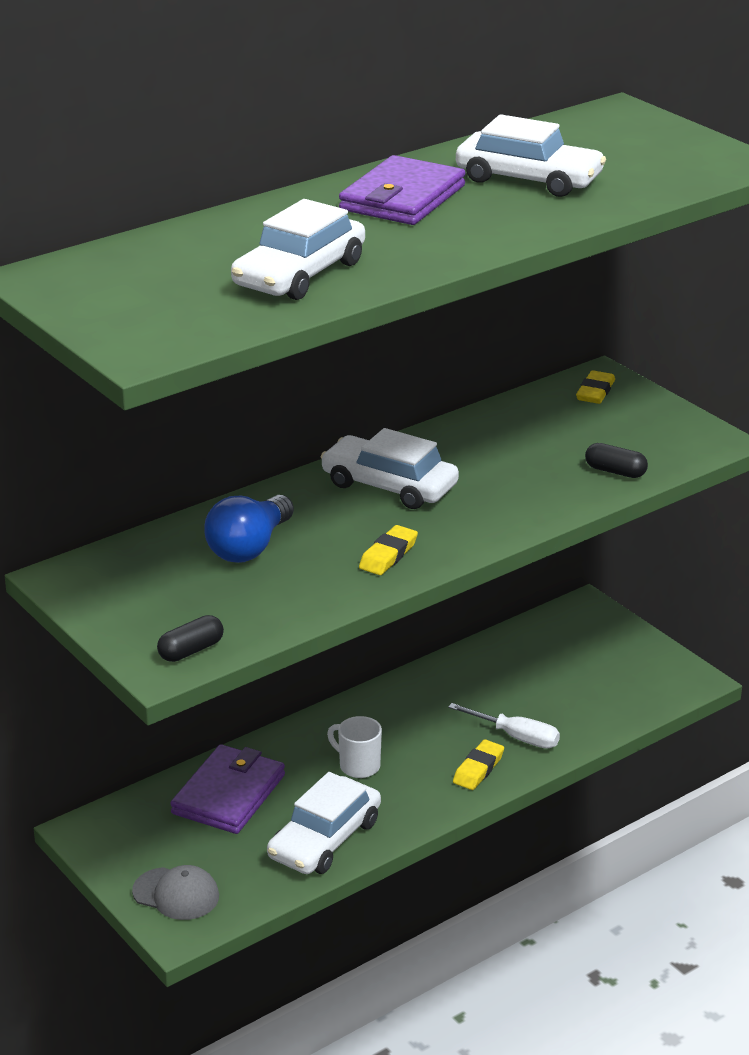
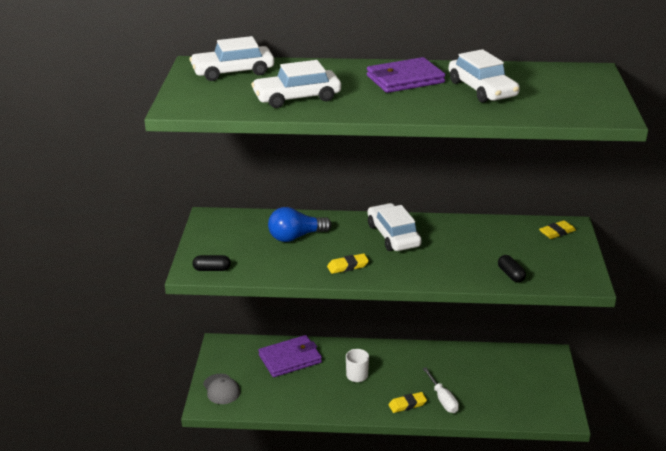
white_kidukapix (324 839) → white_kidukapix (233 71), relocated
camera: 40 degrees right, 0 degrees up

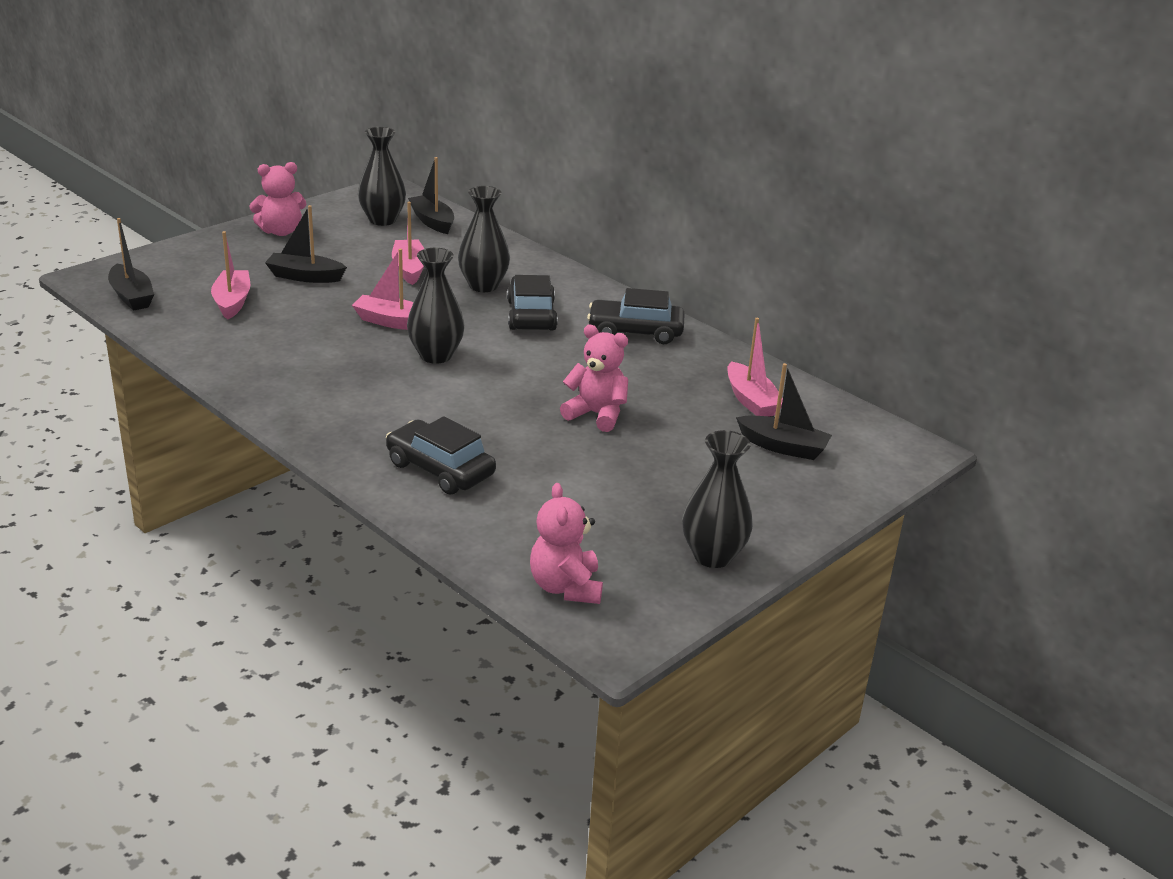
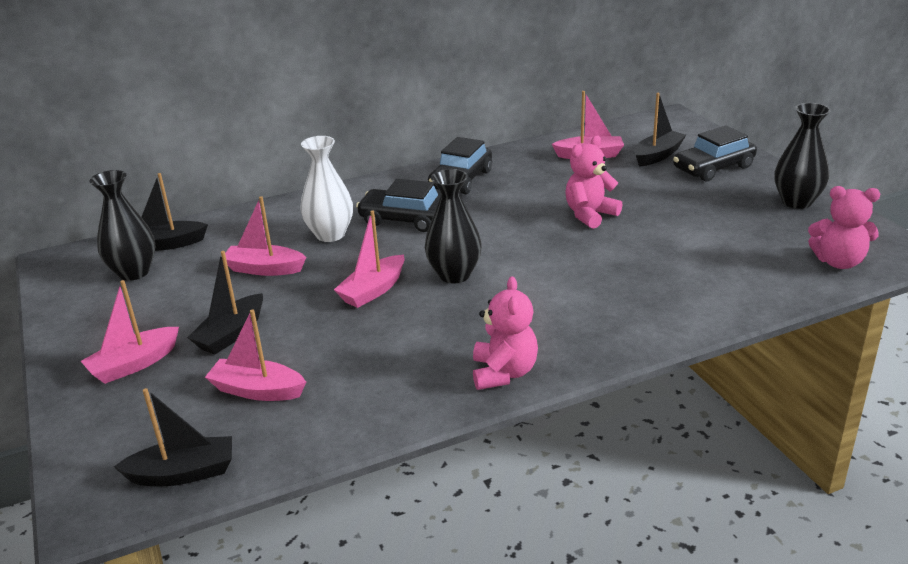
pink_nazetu (281 231) → pink_nazetu (504 373), relocated
black_kidukapix (440 469) → black_kidukapix (713 168), relocated
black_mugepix (483 286) → white_mugepix (330 234)
- → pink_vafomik (134 364)
camera: 65 degrees left, 0 degrees up

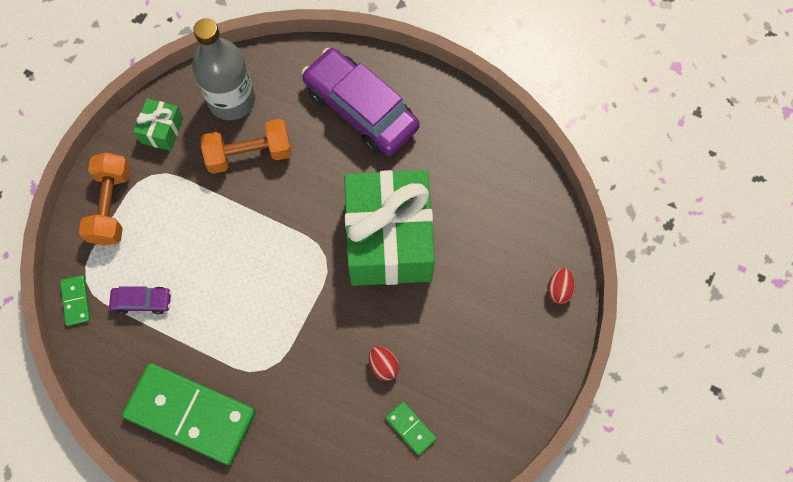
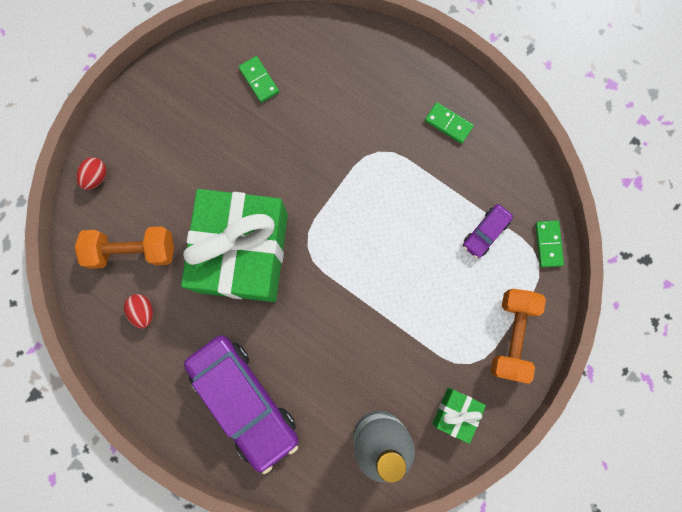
purple_kidukapix (142 301) → purple_kidukapix (485 232), 60 degrees counterclockwise
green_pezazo (190 414) → green_pezazo (448 123), x0.42
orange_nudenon (249 154) → orange_nudenon (133 251), relocated
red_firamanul (383 366) → red_firamanul (143 311), relocated
camera: 170 degrees left, 10 degrees up

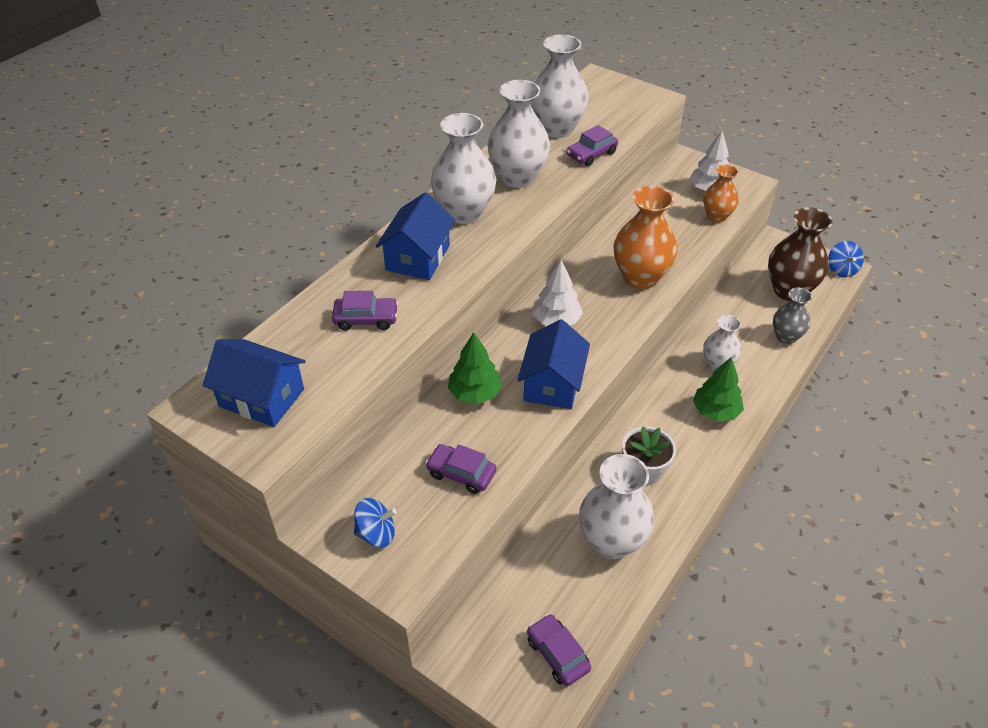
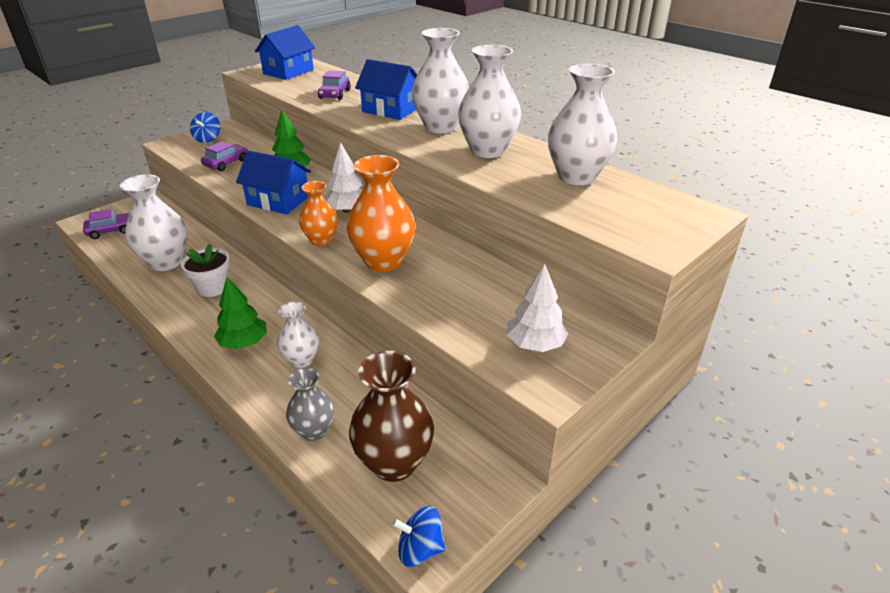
purple_kidukapix (591 154) → -
orange_mugepix (717 216) → orange_mugepix (321 240), relocated
camera: 100 degrees right, 10 degrees down

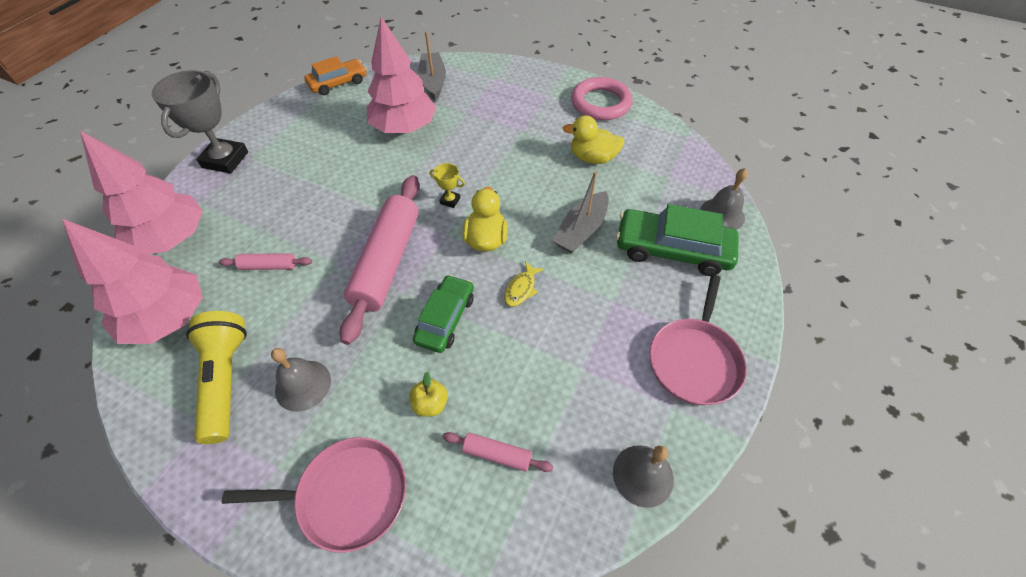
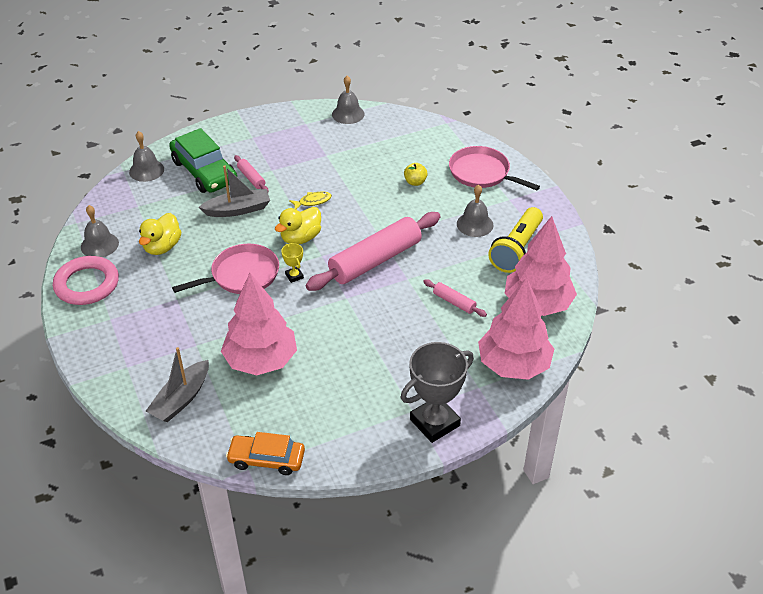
green_kidukapix (445 319) → -
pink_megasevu (497 454) → pink_megasevu (251 178), relocated
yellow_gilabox (592 158) → yellow_gilabox (162 247), 60 degrees clockwise
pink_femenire (694 360) → pink_femenire (241 275), relocated
- → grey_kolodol (99 245)
camera: 140 degrees left, 10 degrees down

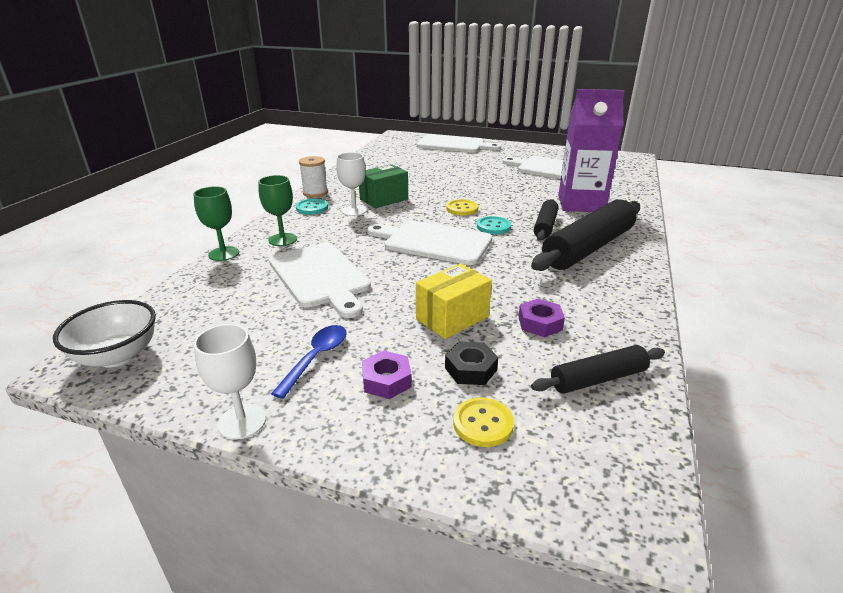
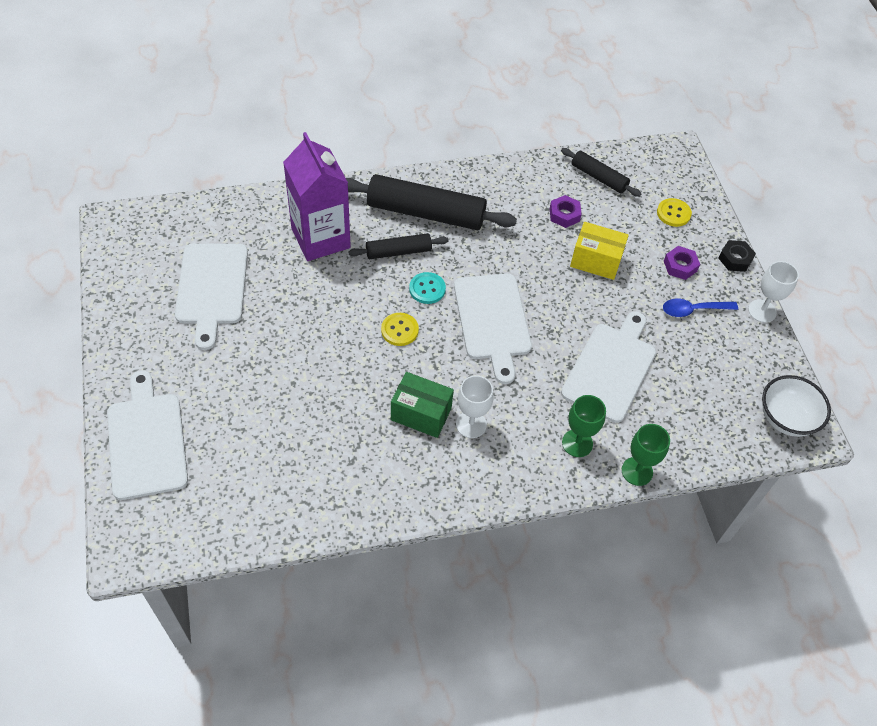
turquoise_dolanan (312 208) → -
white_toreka (315 193) → -
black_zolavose (470 369) → black_zolavose (735 259), relocated
camera: 125 degrees left, 25 degrees up

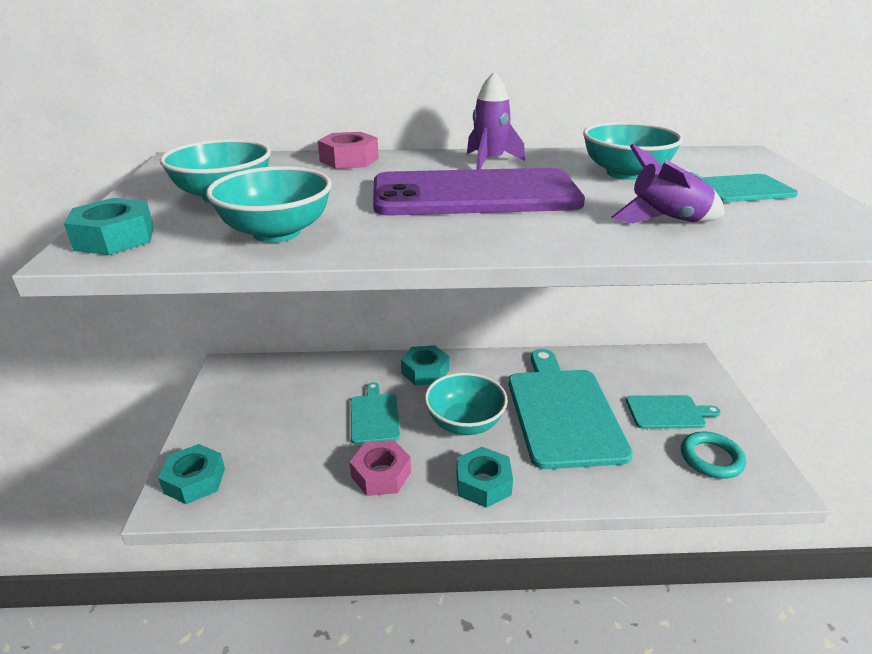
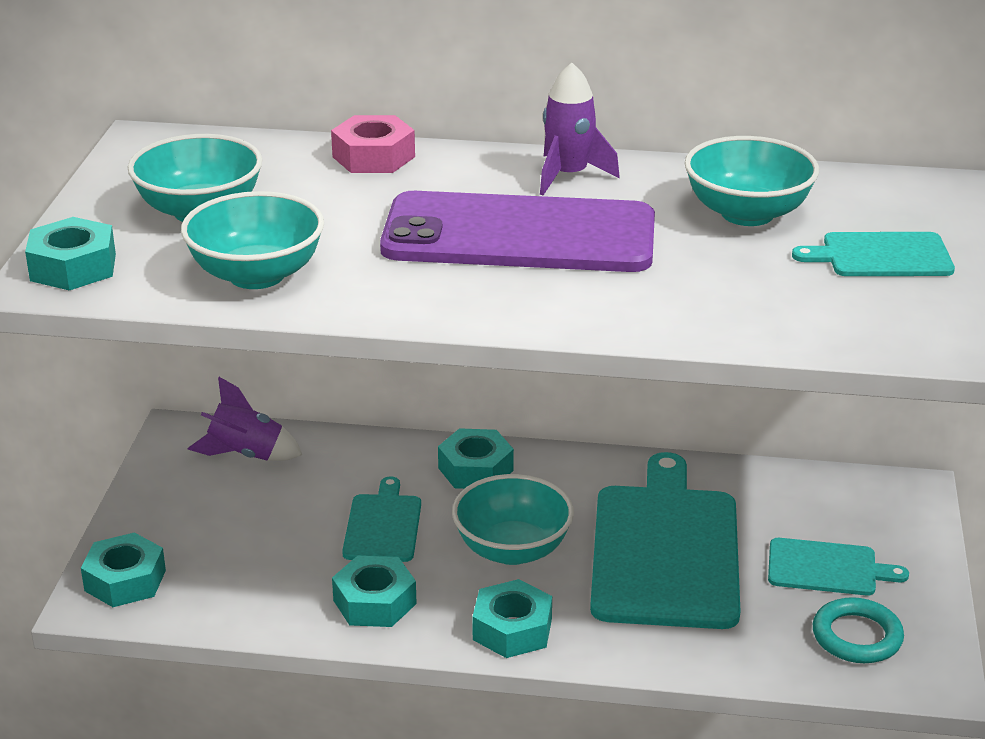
pink_zolavose (381 474) → turquoise_zolavose (374 602)
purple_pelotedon (666 220) → purple_pelotedon (246 454), relocated
camera: 10 degrees right, 0 degrees up

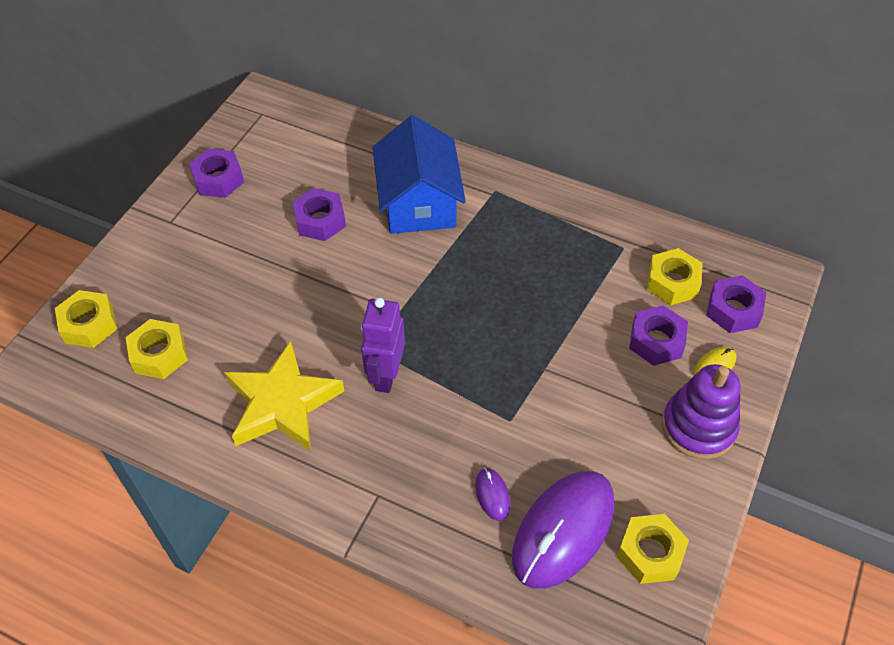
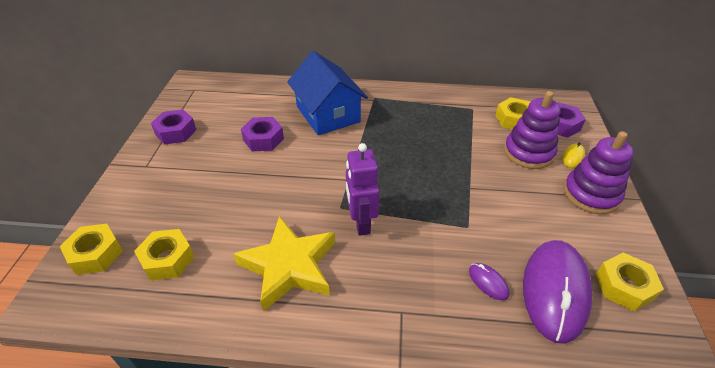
purple_zolavose (656 341) → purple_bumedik (528 153)
camera: 20 degrees left, 10 degrees down

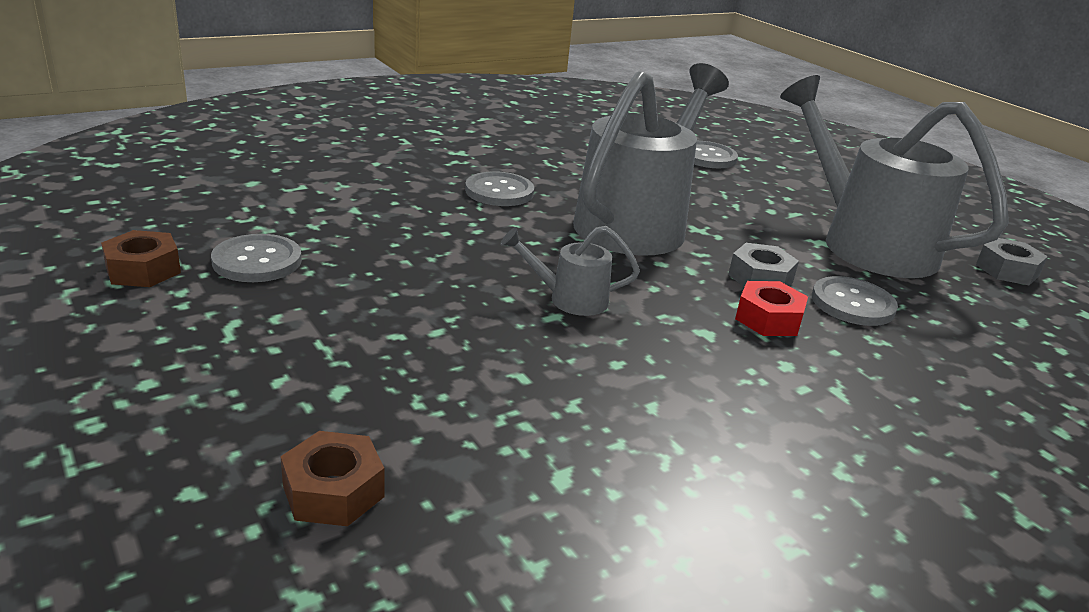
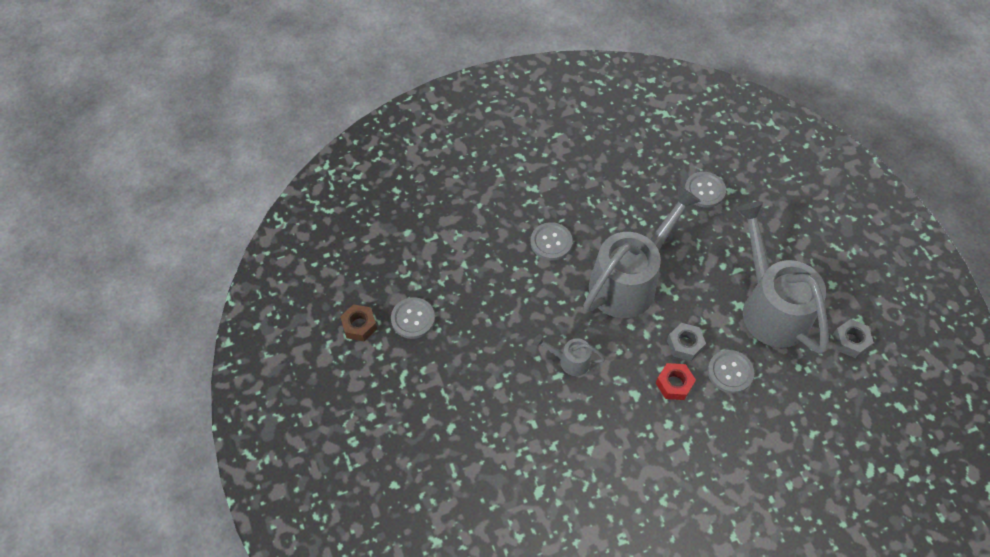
brown_zolavose (333 491) → -
camera: 15 degrees right, 30 degrees up

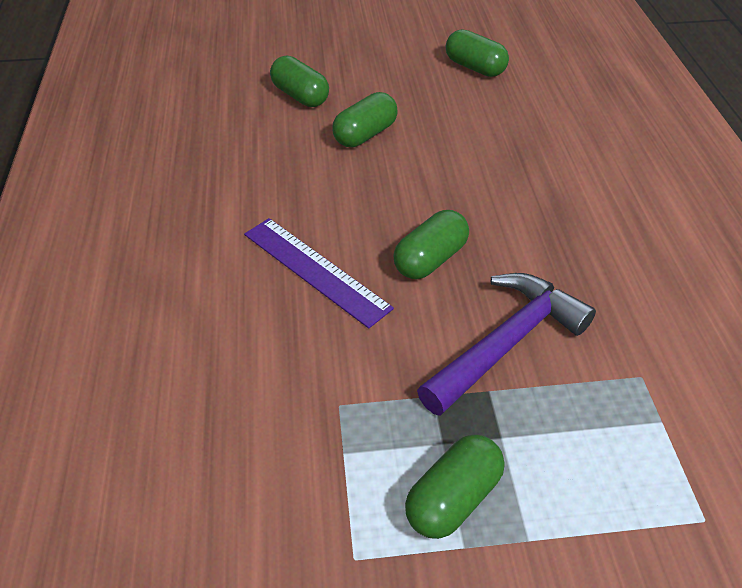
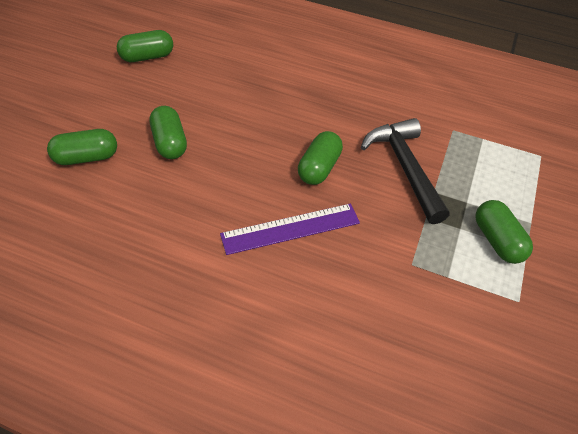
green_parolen (430 259) → green_parolen (319 168), 45 degrees clockwise
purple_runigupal (506 343) → black_runigupal (405 168)
camera: 65 degrees left, 5 degrees up

